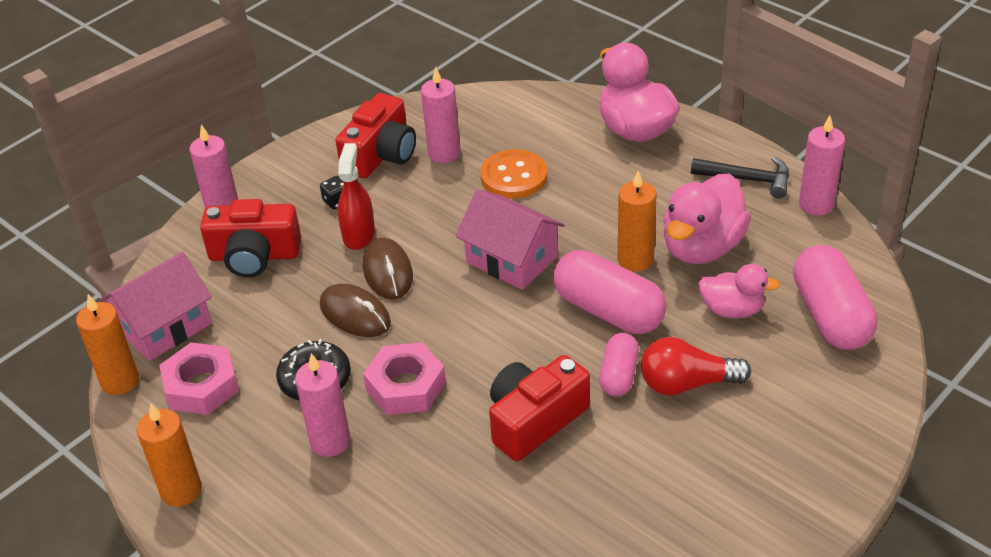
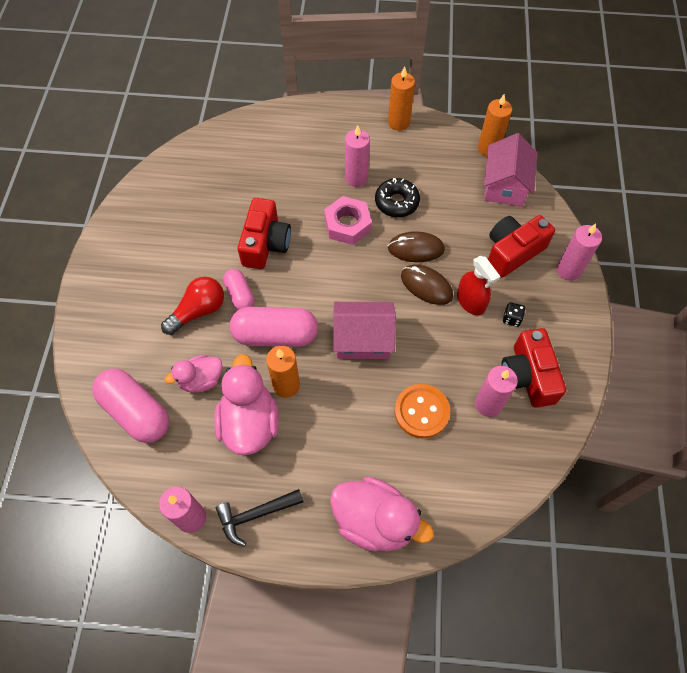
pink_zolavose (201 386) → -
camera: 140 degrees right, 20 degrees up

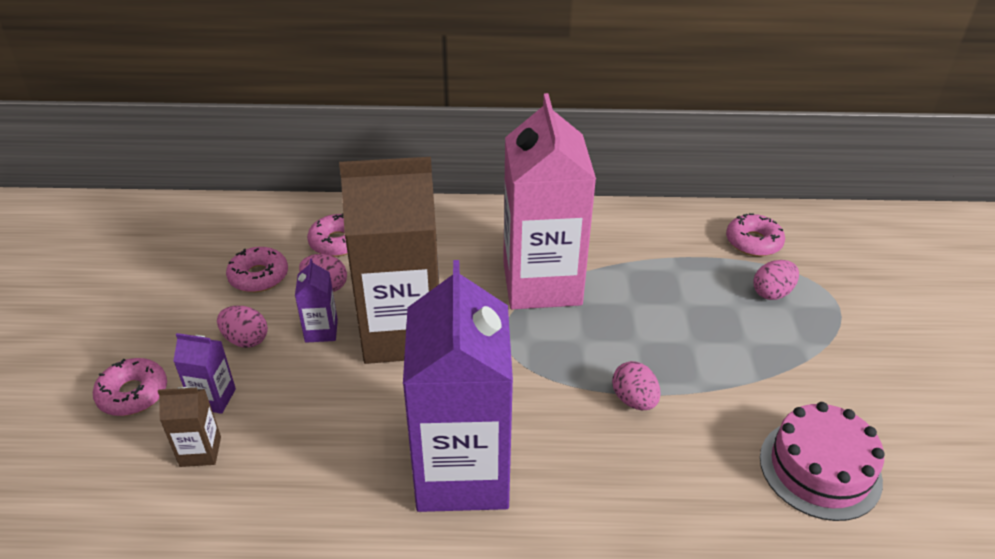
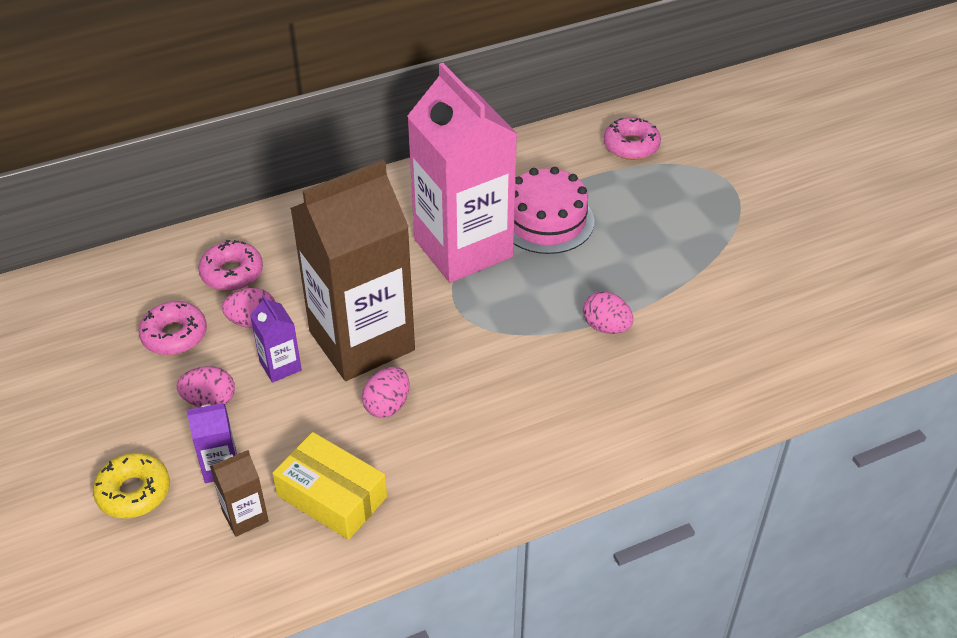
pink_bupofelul (133 394) → yellow_bupofelul (134 492)
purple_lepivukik (462 472) → -
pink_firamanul (772 293) → pink_firamanul (387 405), relocated
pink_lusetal (820 469) → pink_lusetal (546 220), relocated
- → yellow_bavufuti (332 496)
camera: 25 degrees left, 5 degrees up

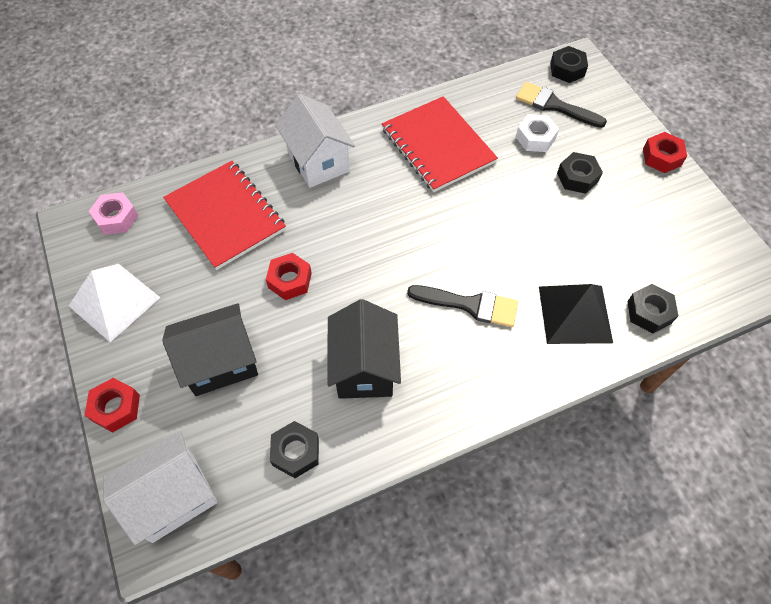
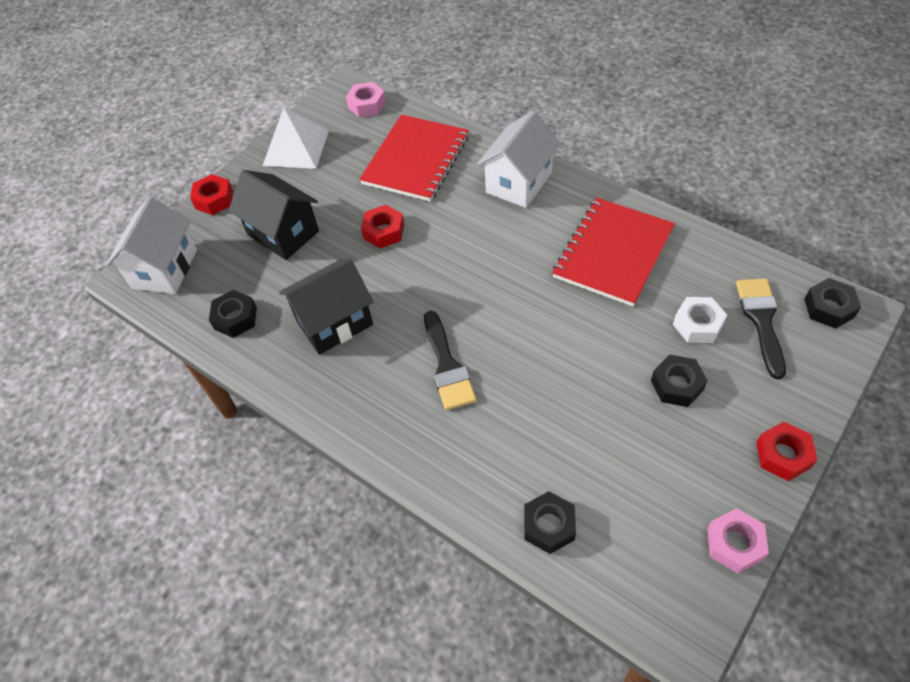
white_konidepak (173 497) → white_konidepak (165 269), 75 degrees clockwise
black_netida (574 314) → -
- → pink_zolavose (734 544)
camera: 65 degrees right, 5 degrees down

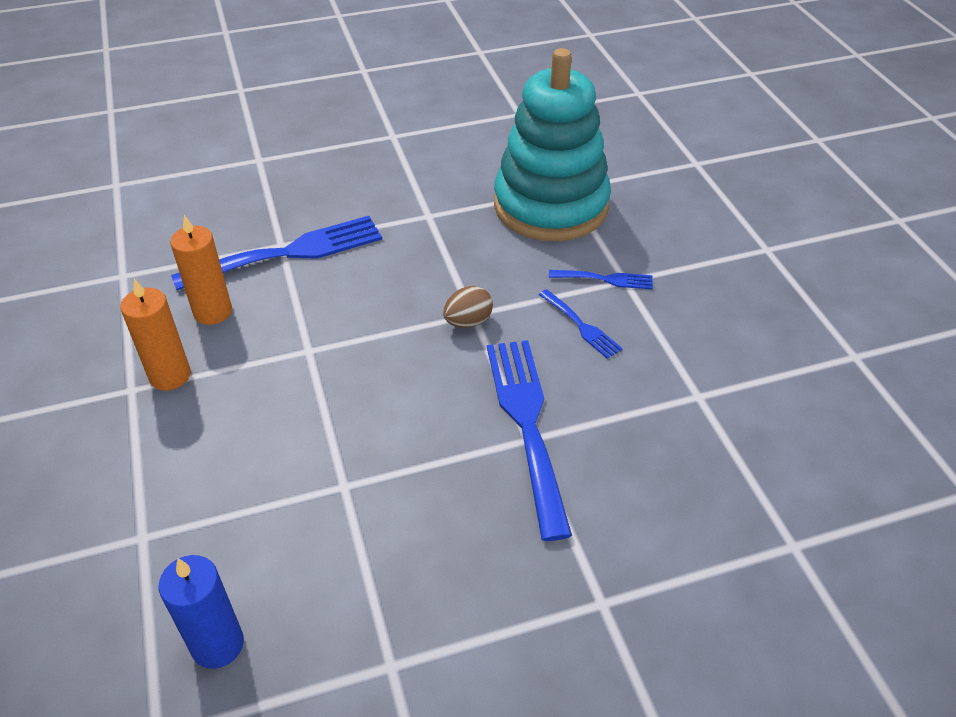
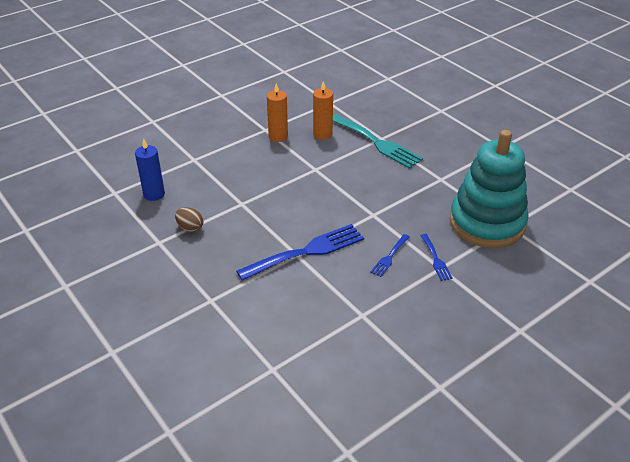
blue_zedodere (289 253) → turquoise_zedodere (377 142)
brown_firamanul (468 322) → brown_firamanul (190 228), relocated
camera: 70 degrees right, 5 degrees down

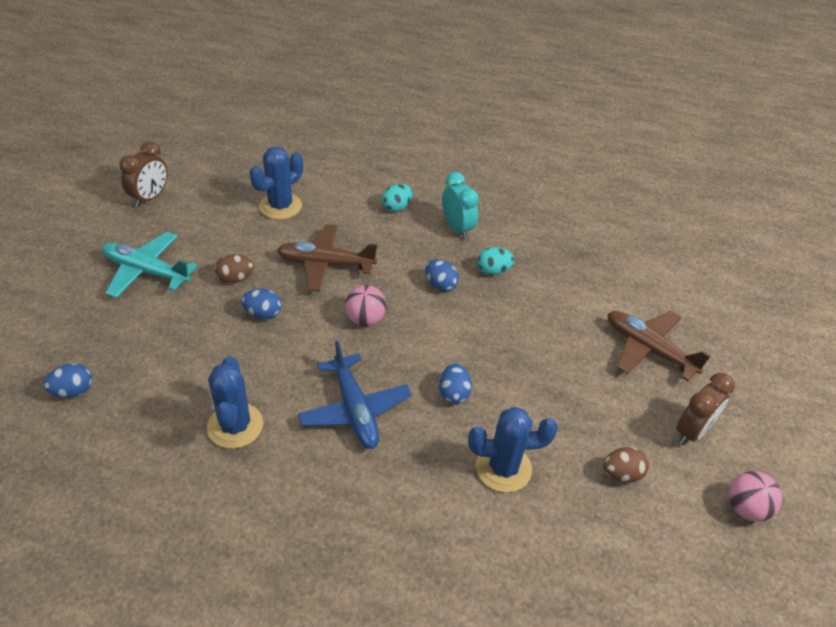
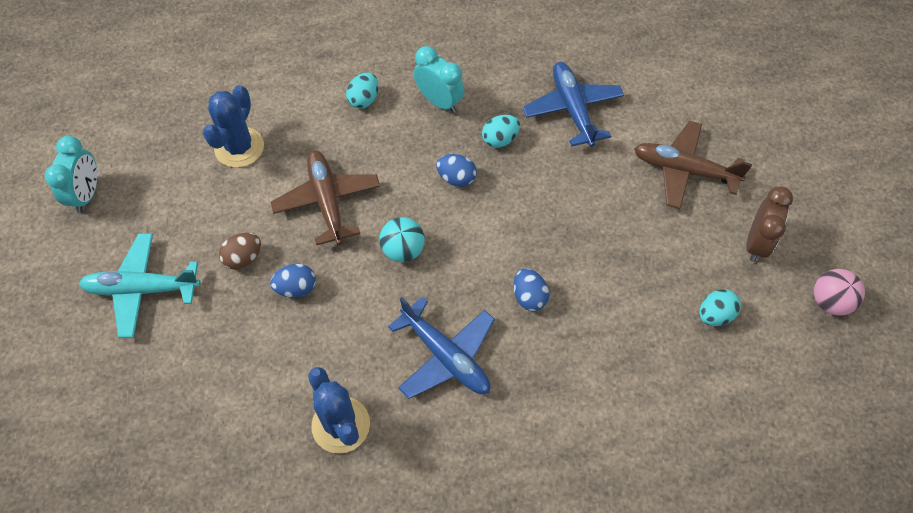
blue_firamanul (73 391) → -
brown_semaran (150 197) → turquoise_semaran (87 194)
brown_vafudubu (325 264) → brown_vafudubu (327 201), 90 degrees clockwise
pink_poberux (365 319) → turquoise_poberux (403 250)
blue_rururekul (503 468) → -
brown_firamanul (621 474) → turquoise_firamanul (715 315)
- → blue_vafudubu (572 109)
camera: 20 degrees left, 15 degrees up

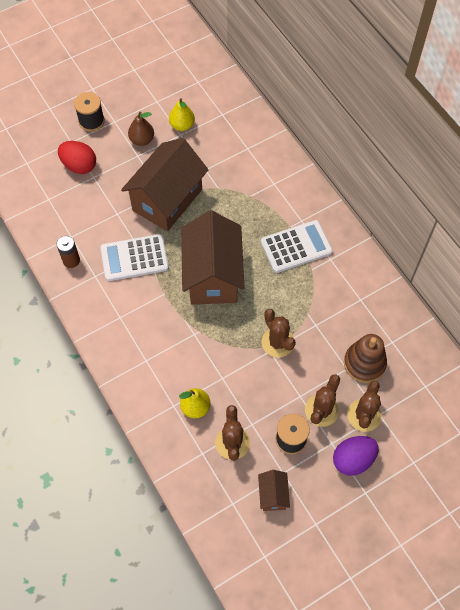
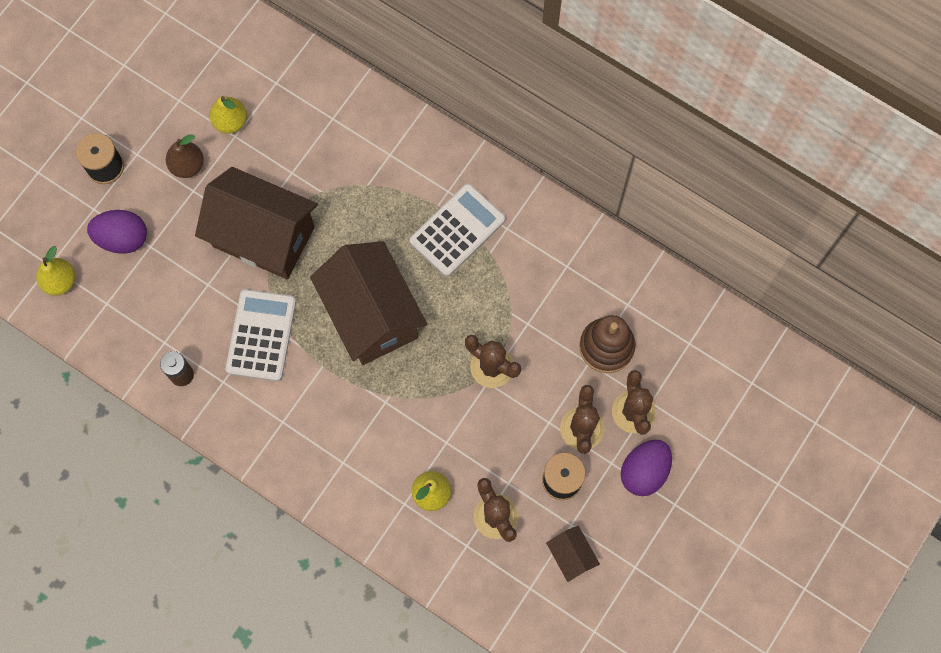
red_firamanul (79 165) → purple_firamanul (123 238)
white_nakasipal (134 258) → white_nakasipal (261 335), 135 degrees clockwise
brown_konidepak (167 200) → brown_konidepak (263 237), 75 degrees counterclockwise
- → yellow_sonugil (60 281)
camera: 25 degrees left, 10 degrees up

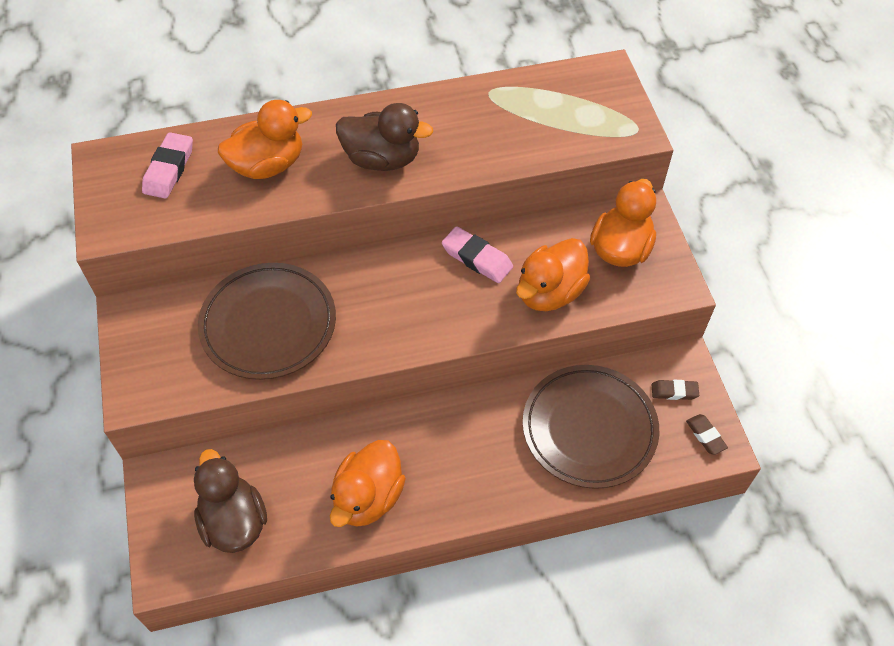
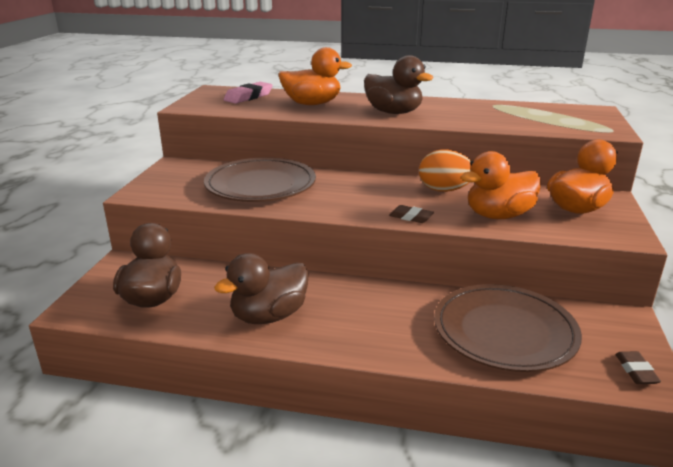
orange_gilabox (368 497) → brown_gilabox (269 316)
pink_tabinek (477 258) → orange_firamanul (444 190)
brown_tabinek (674 391) → brown_tabinek (411 217), relocated
camera: 25 degrees right, 30 degrees down

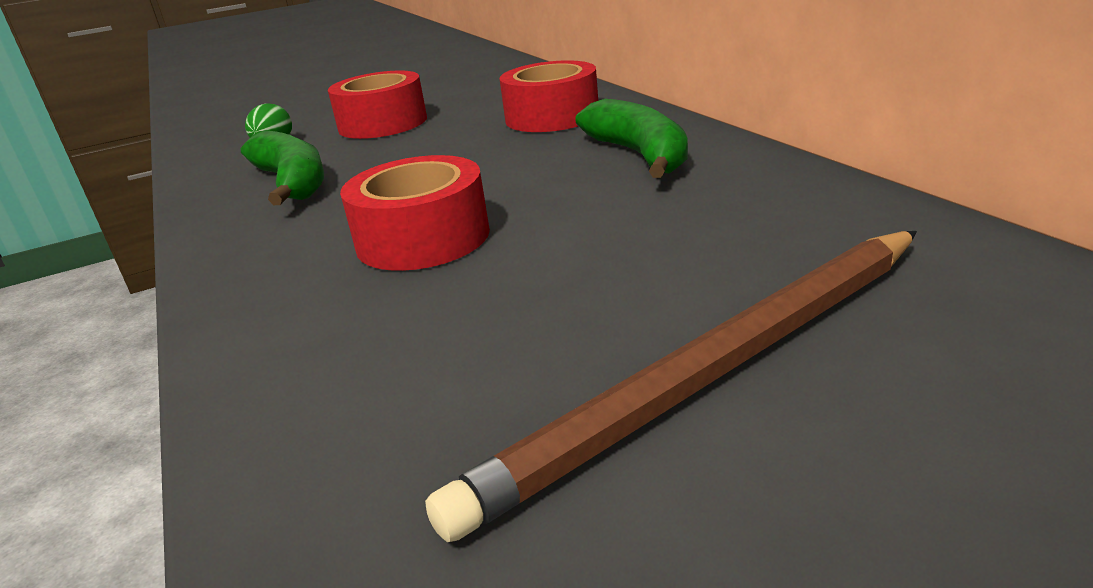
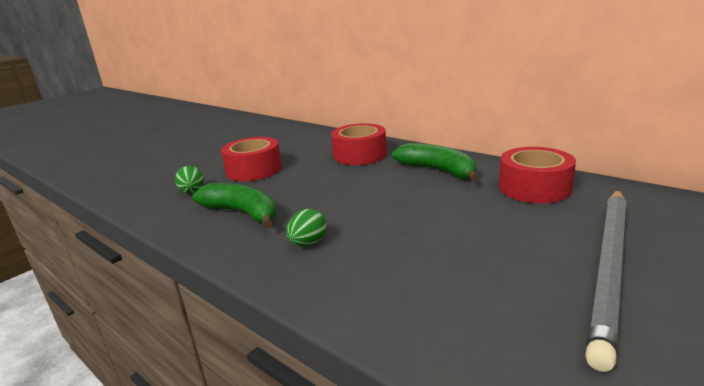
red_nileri (423 238) → red_nileri (534 188), relocated
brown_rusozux (717 371) → grey_rusozux (609 266)
- → green_firamanul (308 243)
camera: 25 degrees left, 5 degrees down

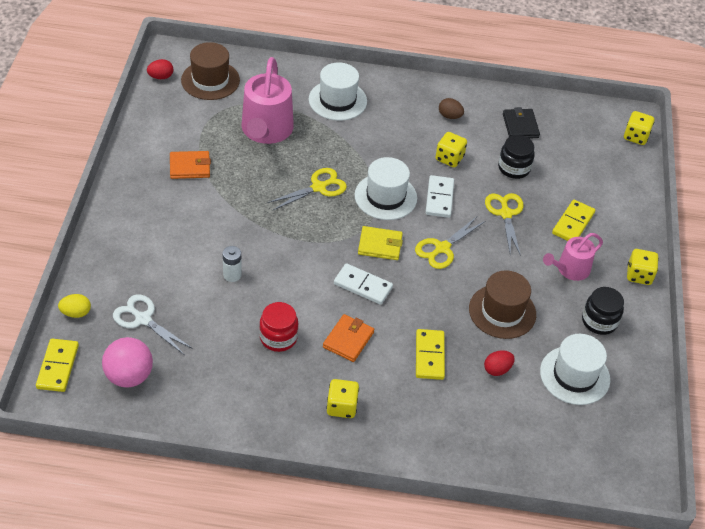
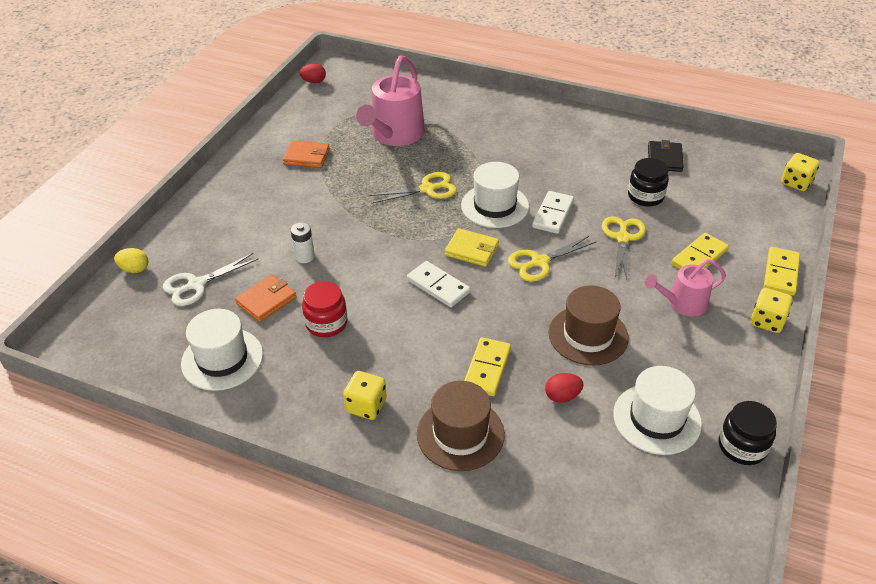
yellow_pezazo (58 367) → yellow_pezazo (781 273), relocated
pink_poberux (129 376) → -
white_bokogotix (143 319) → white_bokogotix (196 284), 90 degrees counterclockwise
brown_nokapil (210 80) → brown_nokapil (460 434), relocated
white_nokapil (337 100) → white_nokapil (222 359), relocated
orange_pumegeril (348 340) → orange_pumegeril (266 300), relocated
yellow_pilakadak (449 158) → -
brown_firamanul (449 116) → -
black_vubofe (599 321) → black_vubofe (742 446), relocated
camera: 20 degrees right, 5 degrees down

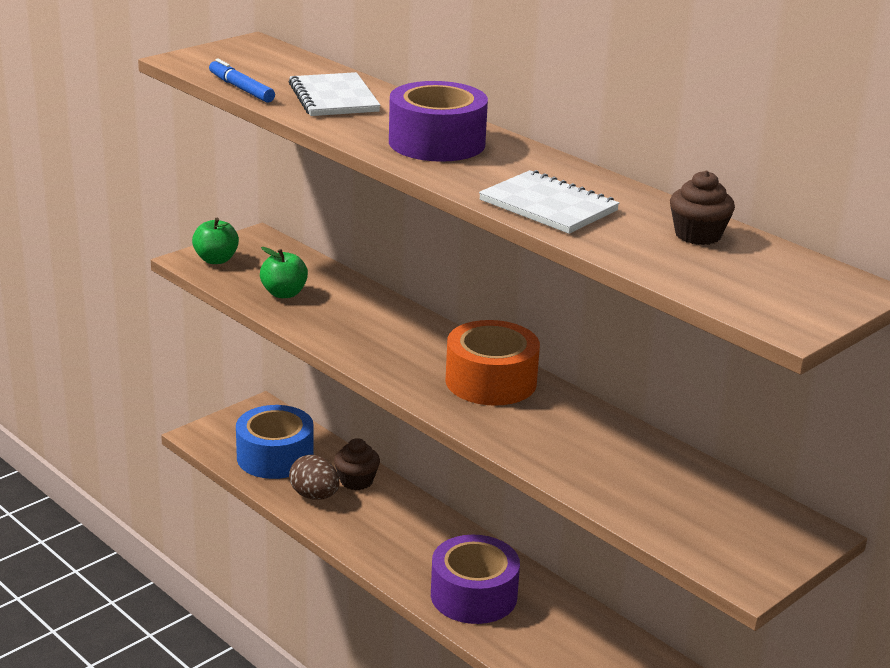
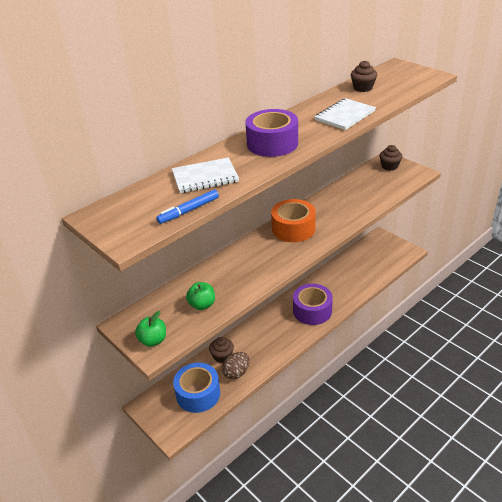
- → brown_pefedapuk (389 166)
camera: 85 degrees left, 10 degrees up

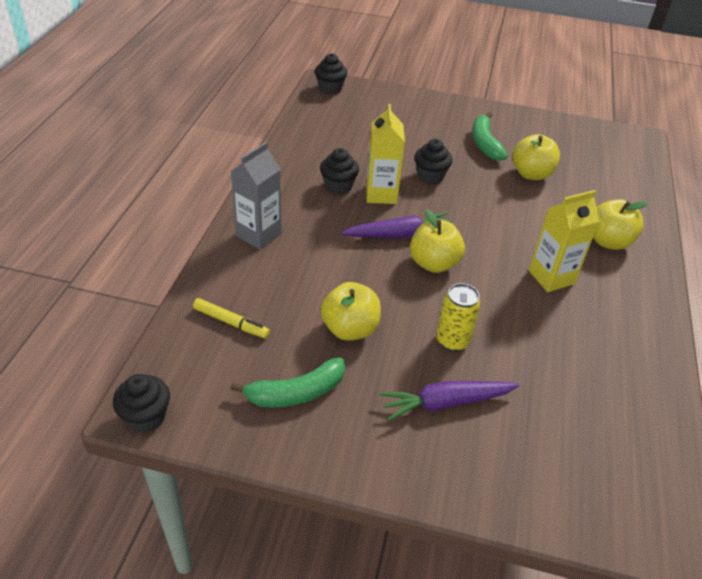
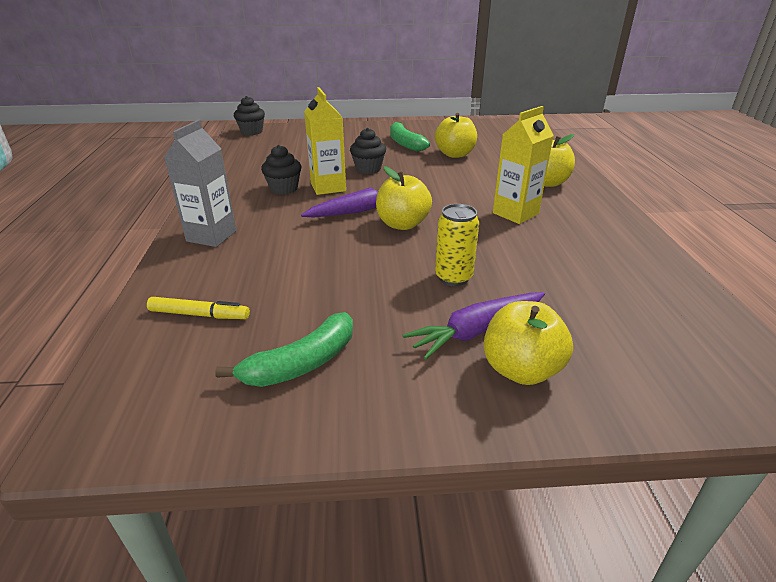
black_pefedapuk (146 417) → -
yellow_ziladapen (350 329) → yellow_ziladapen (521 370), relocated
camera: 15 degrees left, 10 degrees down

